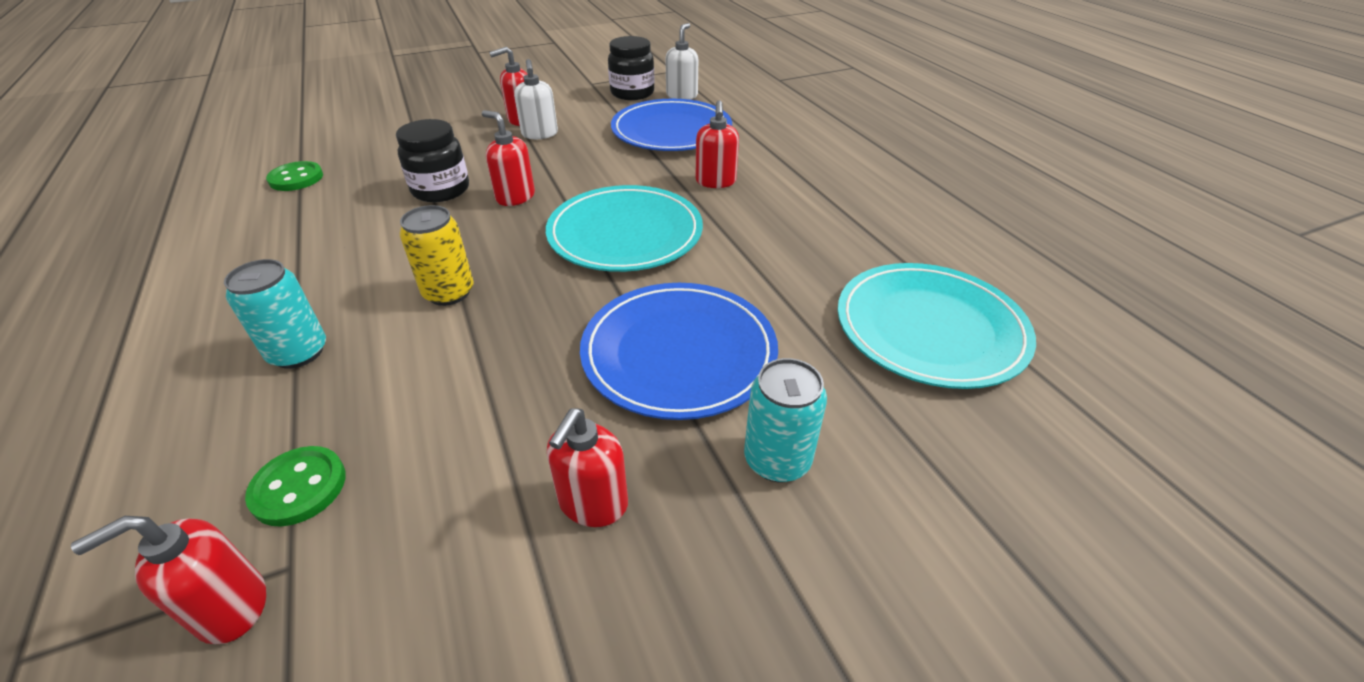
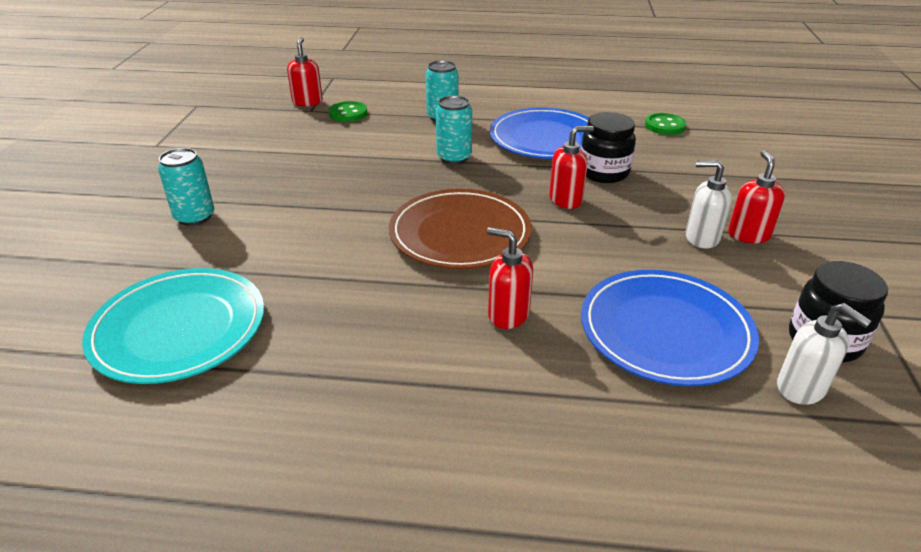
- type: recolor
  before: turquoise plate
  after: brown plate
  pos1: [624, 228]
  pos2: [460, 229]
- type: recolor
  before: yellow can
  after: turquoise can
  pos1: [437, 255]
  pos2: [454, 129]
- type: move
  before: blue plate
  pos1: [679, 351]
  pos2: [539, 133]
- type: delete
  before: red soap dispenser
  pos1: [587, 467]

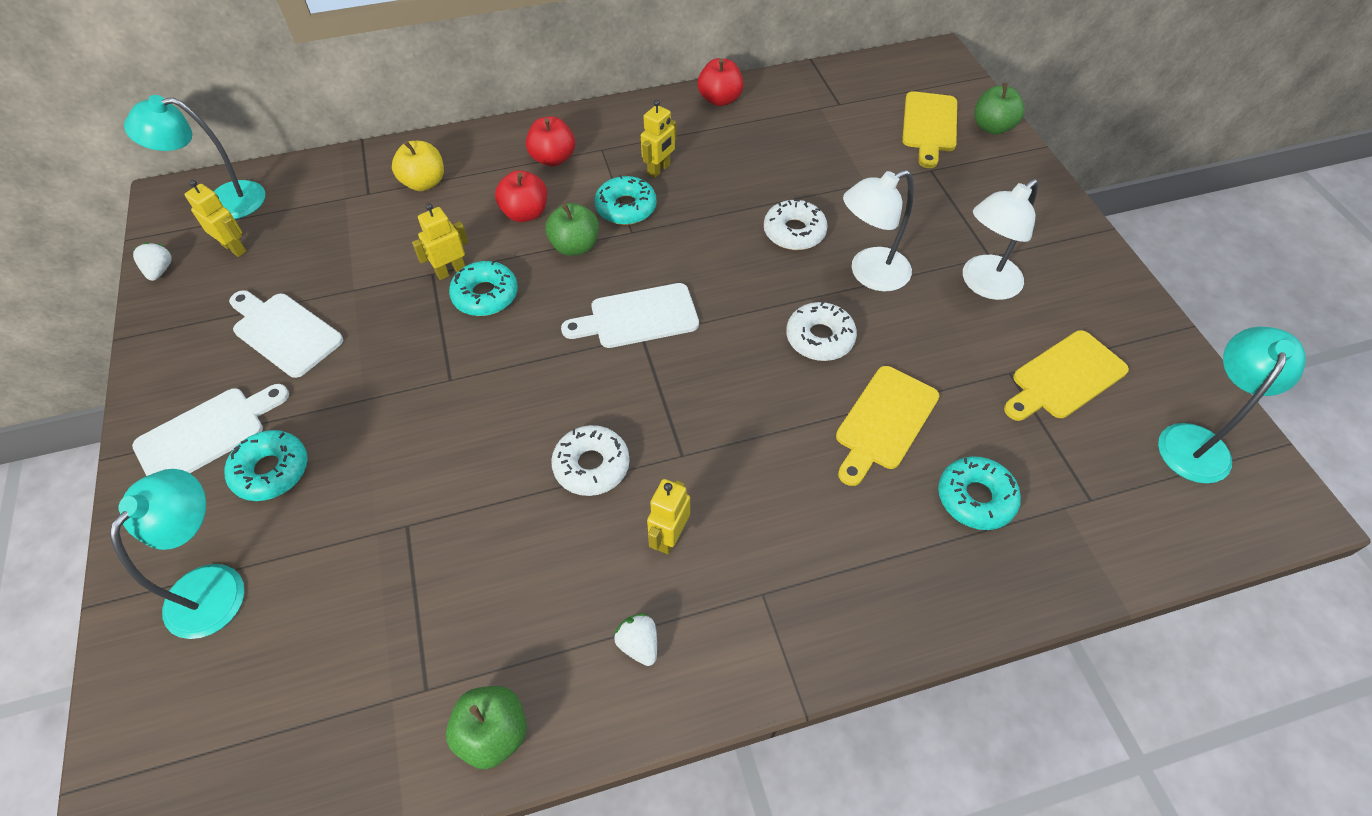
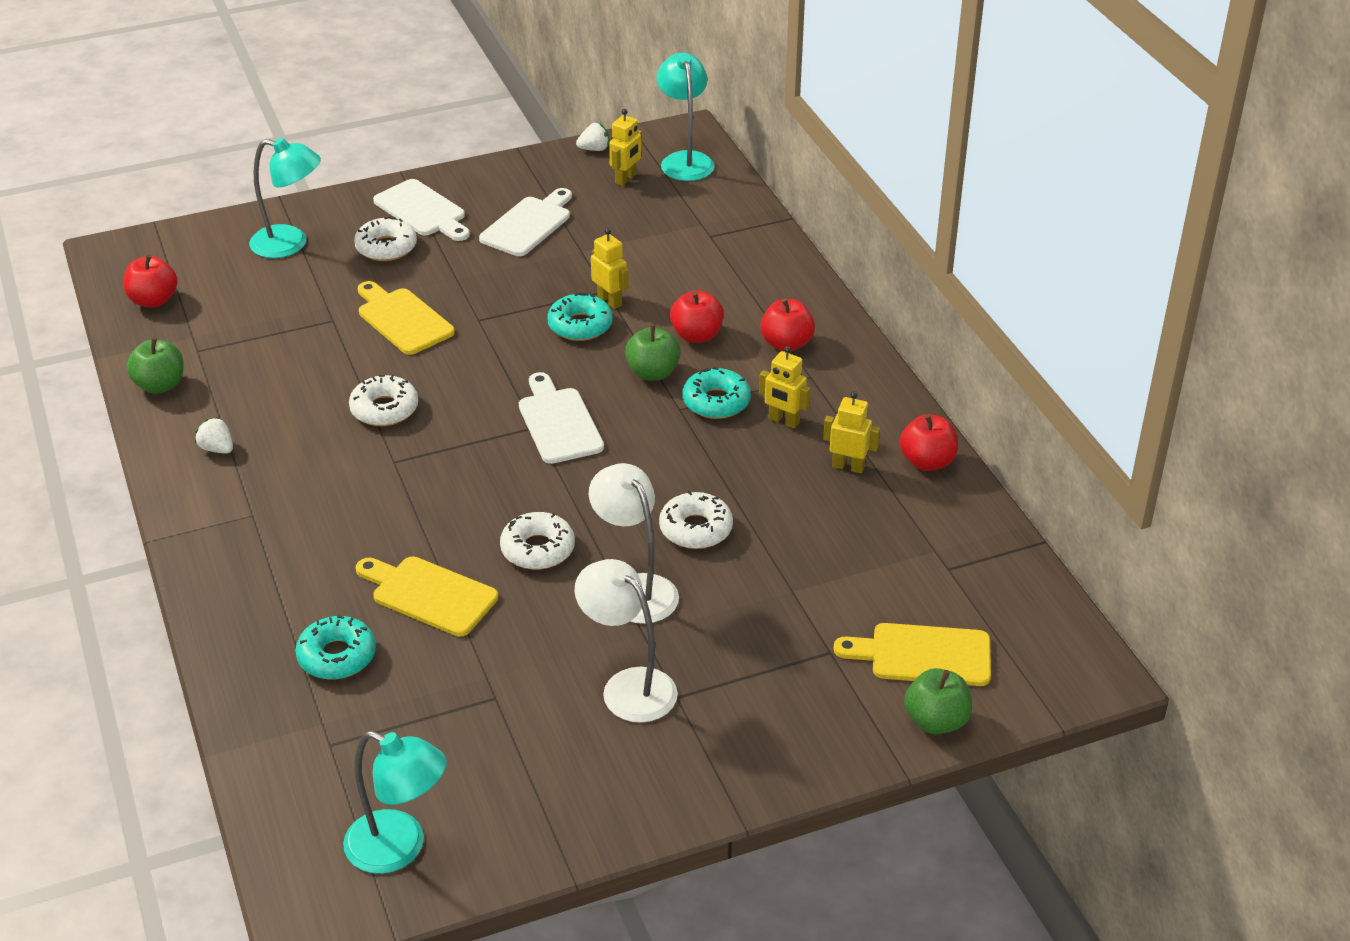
- type: delete
  before: yellow apple
  pos1: [418, 166]
- type: move
  before: yellow cutting board
  pos1: [1066, 375]
  pos2: [406, 318]
- type: recolor
  before: turquoise donut
  after: white donut
  pos1: [266, 465]
  pos2: [385, 239]
- type: move
  before: yellow robot
  pos1: [668, 516]
  pos2: [851, 432]
- type: rotate
  before: white strawberry
  pos1: [635, 639]
  pos2: [214, 435]
  turn: -105
- type: insert
  after: red apple
  pos2: [150, 280]

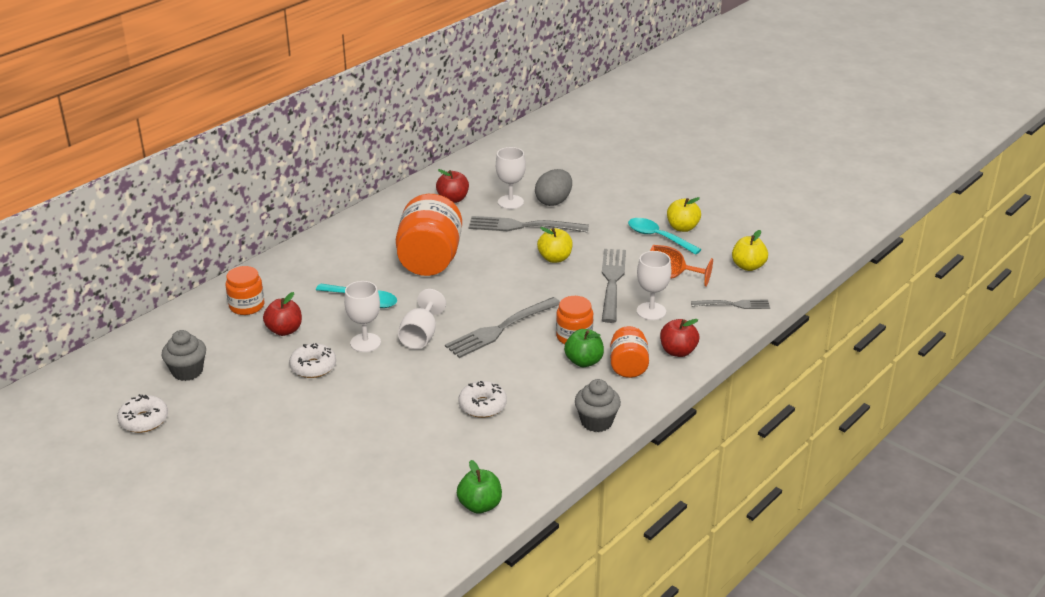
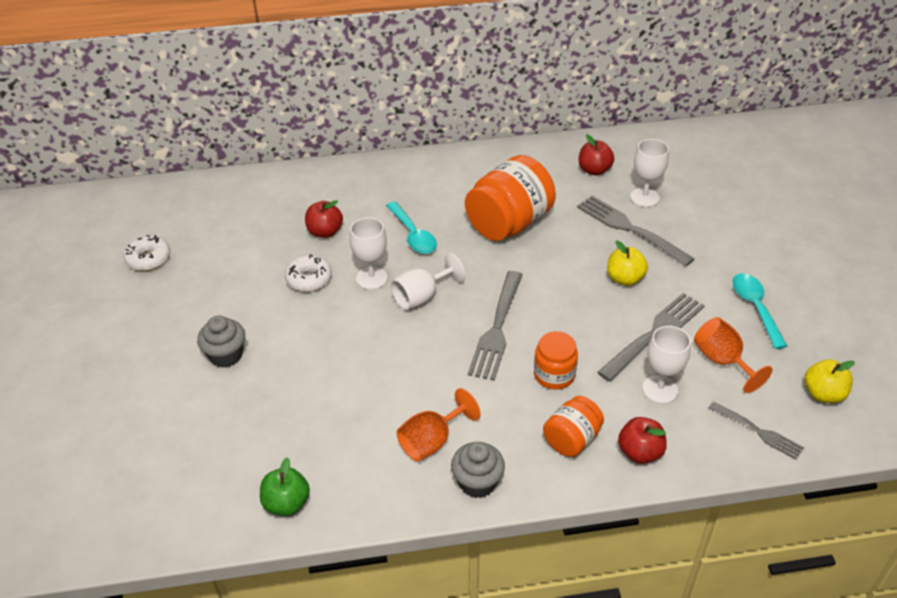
- type: delete
  before: grey egg
  pos1: [553, 187]
- type: delete
  before: yellow apple
  pos1: [684, 214]
- type: delete
  before: orange jar
  pos1: [244, 290]
- type: rotate
  before: grey fork
  pos1: [502, 327]
  pos2: [495, 326]
  turn: -75
- type: delete
  before: green apple
  pos1: [584, 348]
- type: move
  before: grey cupcake
  pos1: [183, 355]
  pos2: [221, 341]
- type: delete
  before: white donut
  pos1: [482, 399]
- type: insert
  after: orange goblet
  pos2: [439, 424]

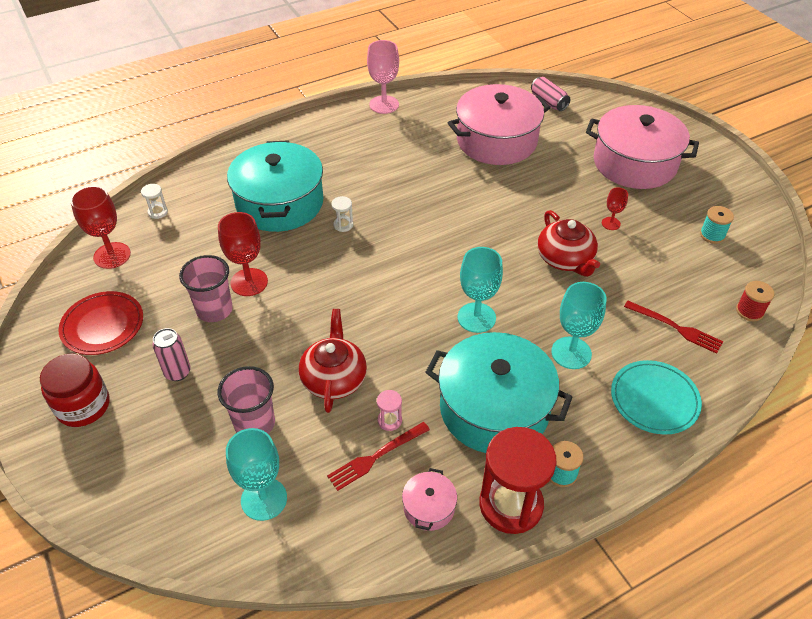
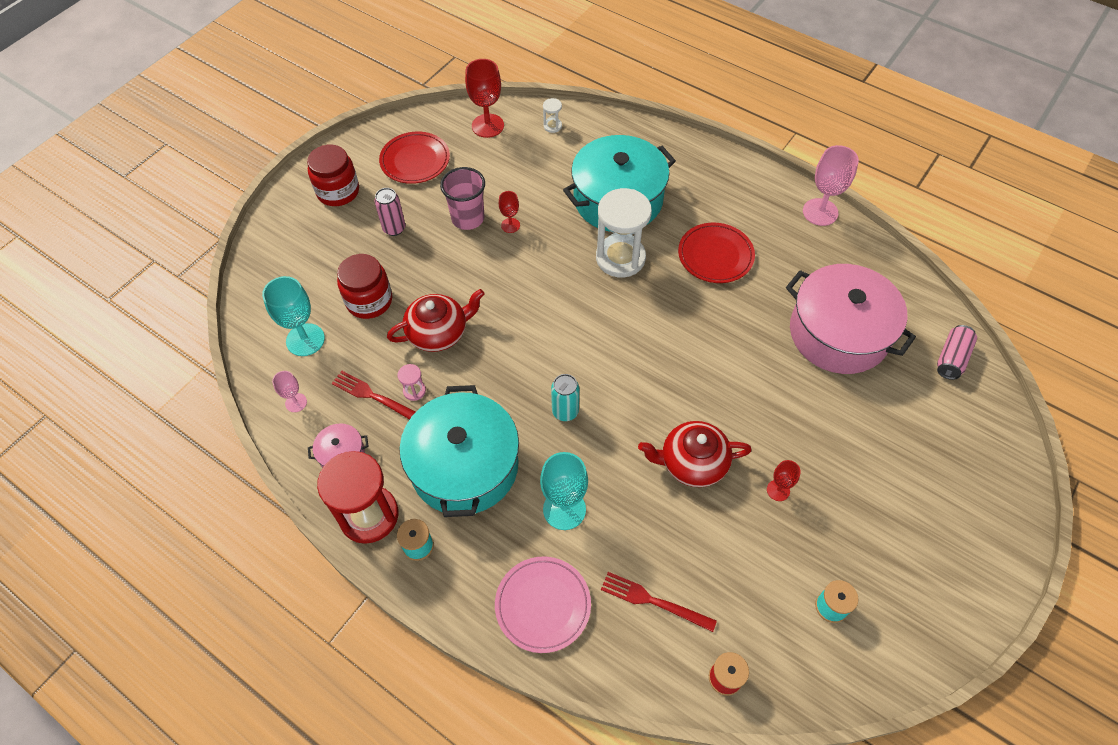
- type: delete
  before: pink pot
  pos1: [642, 147]
- type: resize
  before: white hourglass
  pos1: [342, 214]
  pos2: [624, 233]
  scale: 2.41
- type: rotate
  before: red teapot
  pos1: [568, 243]
  pos2: [695, 454]
  turn: 45
- type: resize
  before: red goblet
  pos1: [243, 254]
  pos2: [509, 212]
  scale: 0.54
- type: replace
  before: turquoise goblet
  after: turquoise can
  pos1: [480, 290]
  pos2: [565, 397]
- type: rotate
  before: red fork
  pos1: [673, 327]
  pos2: [659, 602]
  turn: 105
- type: recolor
  before: turquoise plate
  after: pink plate
  pos1: [656, 397]
  pos2: [543, 604]
- type: replace
  before: pink cup
  after: red jar
  pos1: [246, 400]
  pos2: [364, 286]
- type: insert
  after: red plate
  pos2: [716, 253]
- type: insert
  after: pink goblet
  pos2: [289, 391]

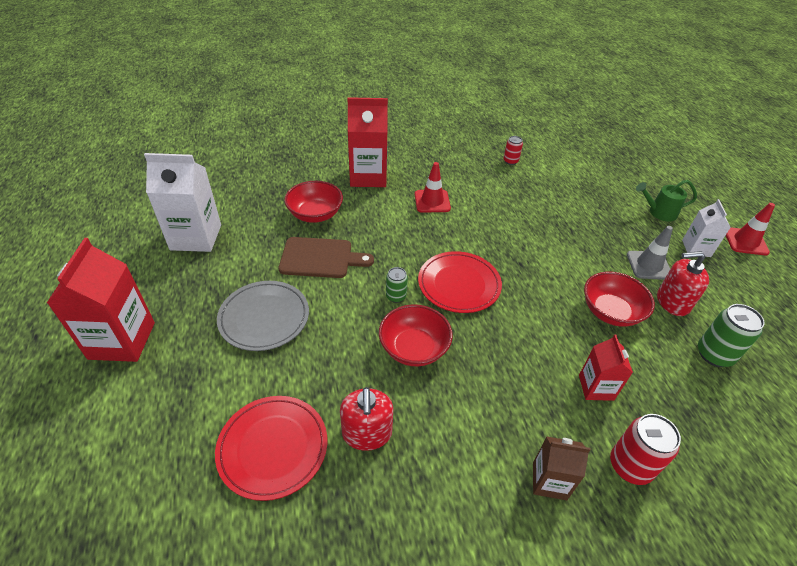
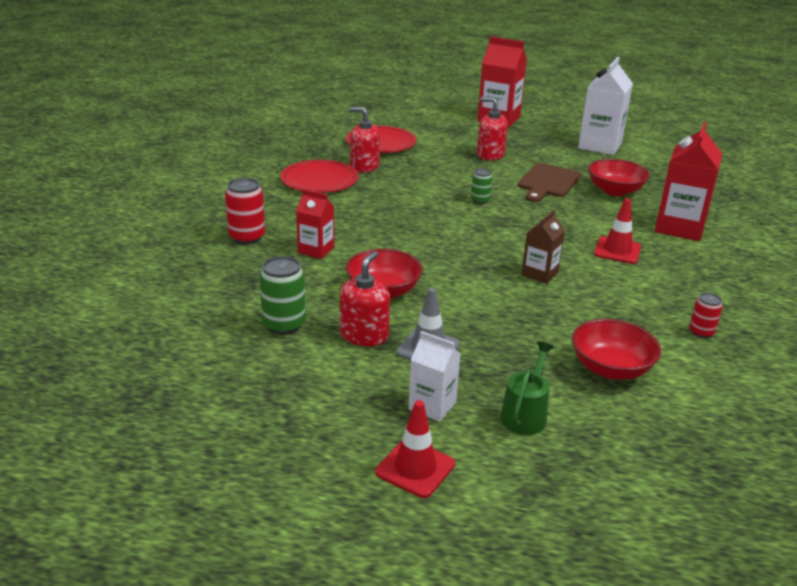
- type: move
  before: red plate
  pos1: [460, 282]
  pos2: [319, 176]
- type: replace
  before: grey plate
  after: red soap dispenser
  pos1: [263, 316]
  pos2: [492, 129]
- type: move
  before: red bowl
  pos1: [416, 335]
  pos2: [616, 349]
- type: move
  before: brown carton
  pos1: [562, 468]
  pos2: [543, 247]

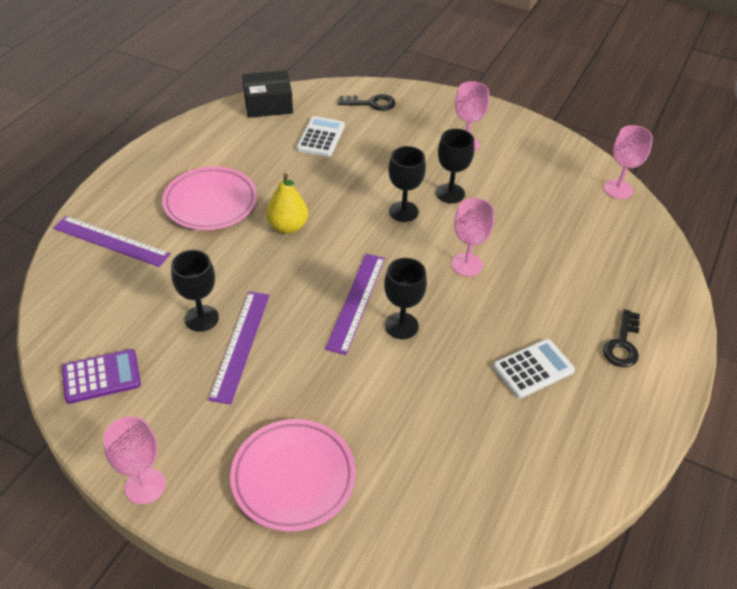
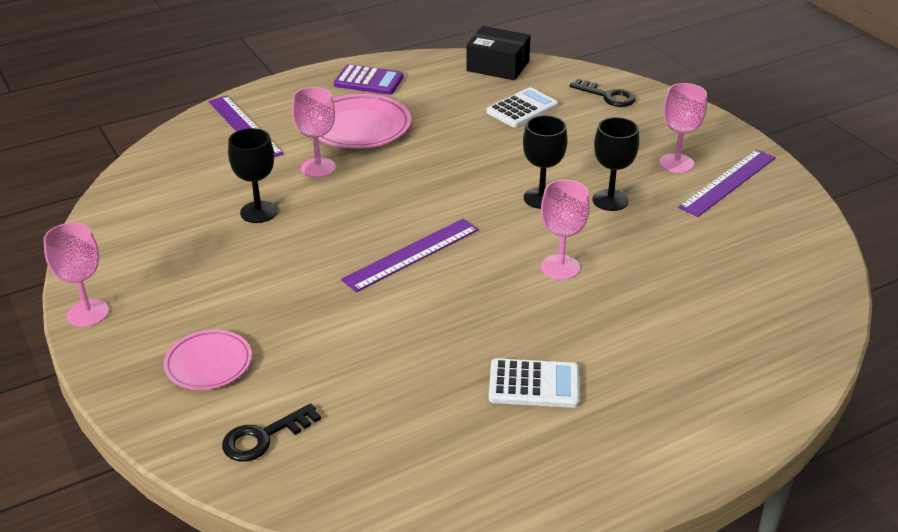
- type: move
  before: pink goblet
  pos1: [628, 162]
  pos2: [314, 132]
- type: delete
  before: yellow pear
  pos1: [287, 203]
- type: delete
  before: black goblet
  pos1: [405, 298]
- type: move
  before: purple ruler
  pos1: [238, 347]
  pos2: [727, 183]
- type: move
  before: black key
  pos1: [621, 338]
  pos2: [271, 432]
- type: move
  before: purple calculator
  pos1: [101, 376]
  pos2: [368, 79]
- type: resize
  before: pink plate
  pos1: [293, 475]
  pos2: [208, 359]
  scale: 0.63

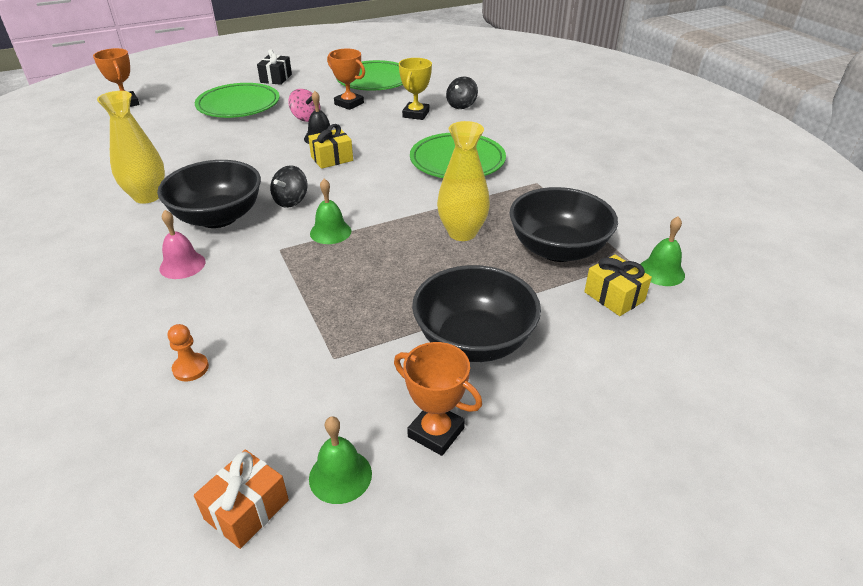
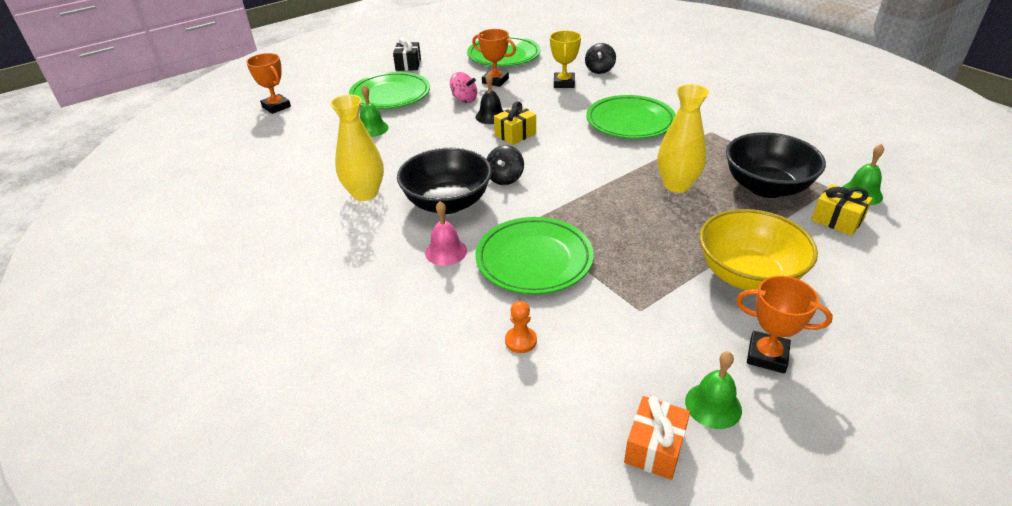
- type: move
  before: green bell
  pos1: [330, 211]
  pos2: [374, 111]
- type: recolor
  before: black bowl
  after: yellow bowl
  pos1: [476, 313]
  pos2: [759, 249]
- type: insert
  after: green plate
  pos2: [535, 255]

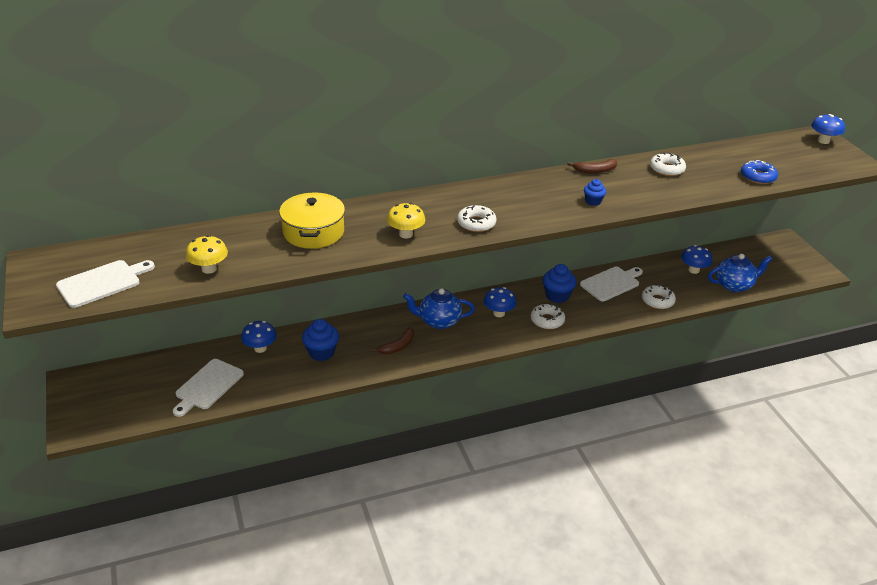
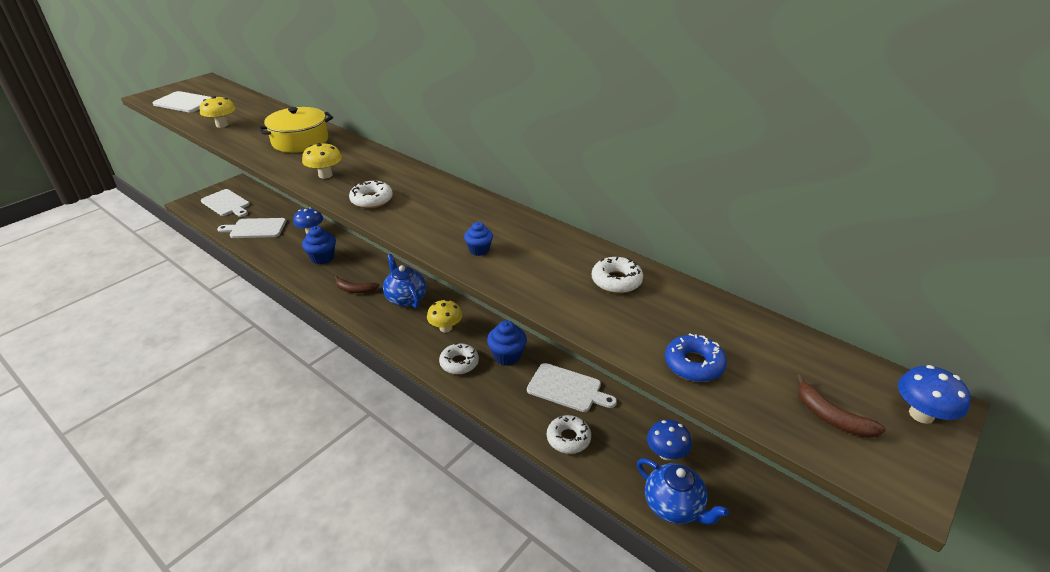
- type: move
  before: brown banana
  pos1: [592, 166]
  pos2: [841, 406]
- type: recolor
  before: blue mushroom
  after: yellow mushroom
  pos1: [500, 302]
  pos2: [444, 316]
- type: insert
  after: white cutting board
  pos2: [225, 203]

